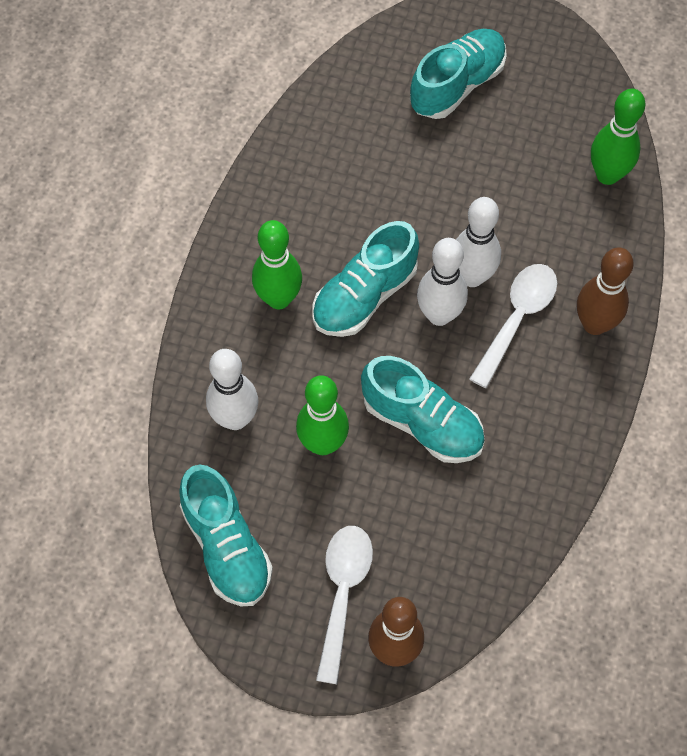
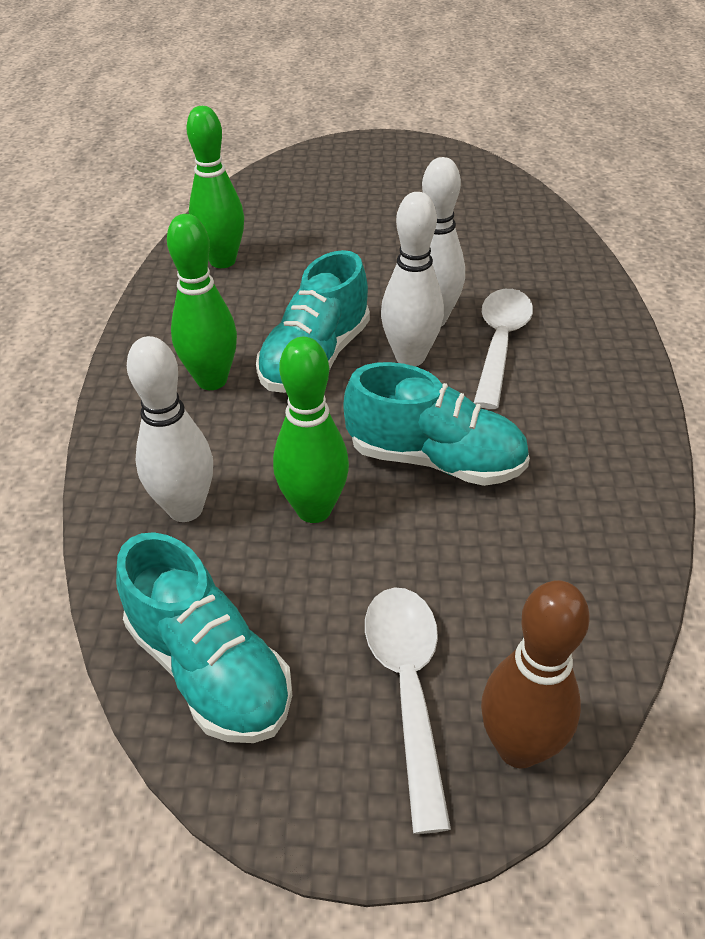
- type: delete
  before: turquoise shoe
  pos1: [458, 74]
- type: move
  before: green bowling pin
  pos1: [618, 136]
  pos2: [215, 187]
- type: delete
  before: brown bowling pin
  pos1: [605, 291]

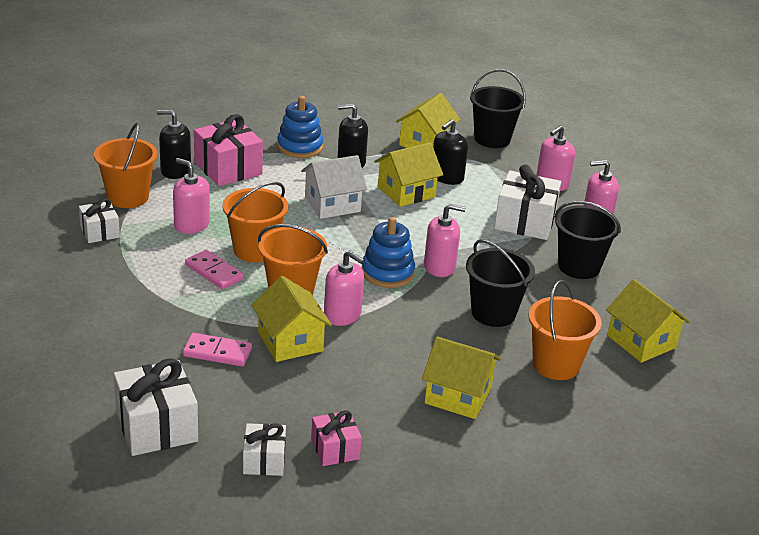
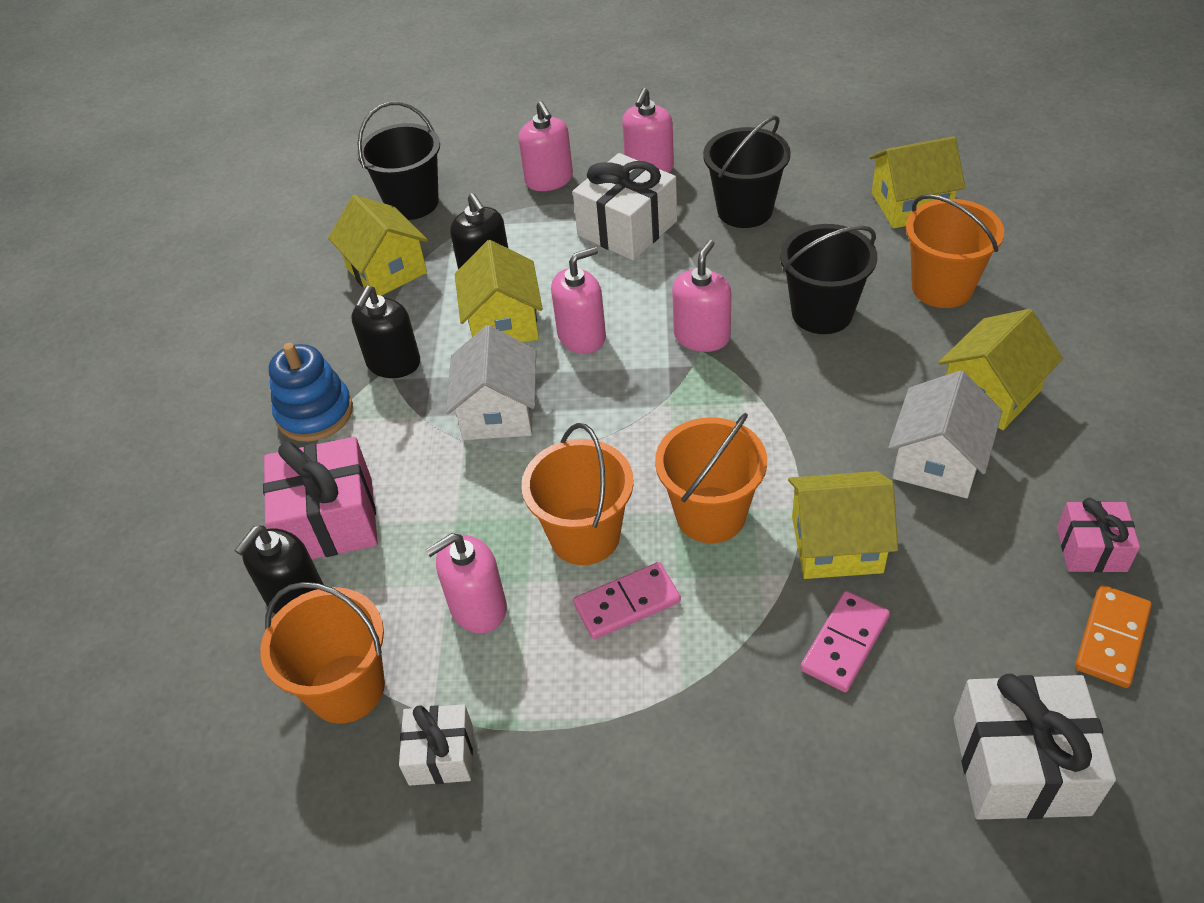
- type: delete
  before: blue stacking toy
  pos1: [388, 252]
- type: move
  before: pink soap dispenser
  pos1: [344, 288]
  pos2: [578, 300]
- type: replace
  before: white gift
  after: orange domino
  pos1: [264, 449]
  pos2: [1113, 636]
- type: insert
  after: white house
  pos2: [945, 434]

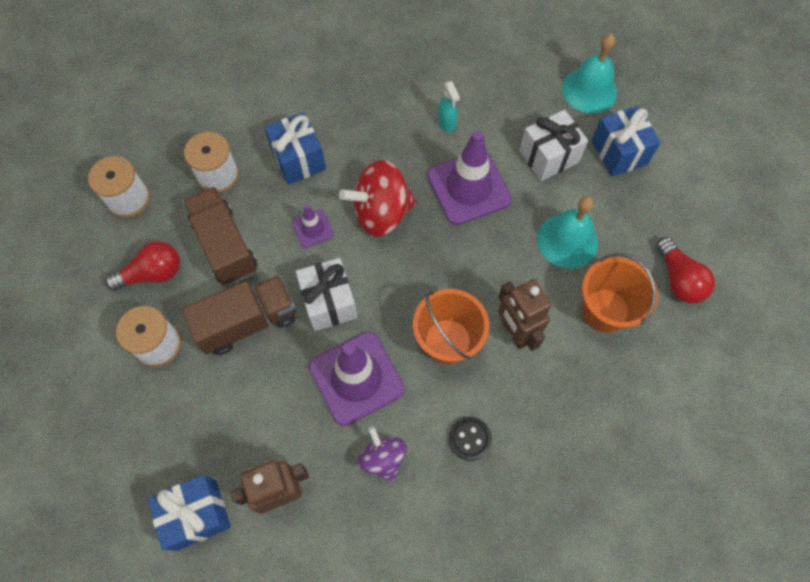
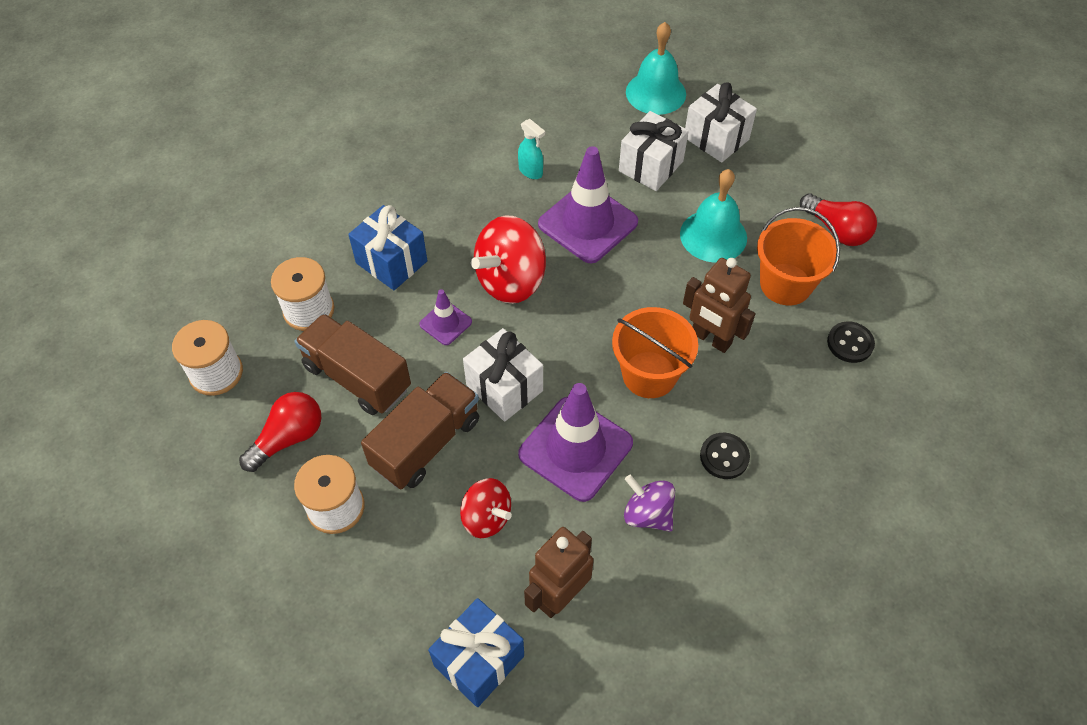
- type: recolor
  before: blue gift
  after: white gift
  pos1: [626, 141]
  pos2: [721, 123]
- type: insert
  after: black button
  pos2: [851, 342]
- type: insert
  after: red spinning top
  pos2: [486, 508]

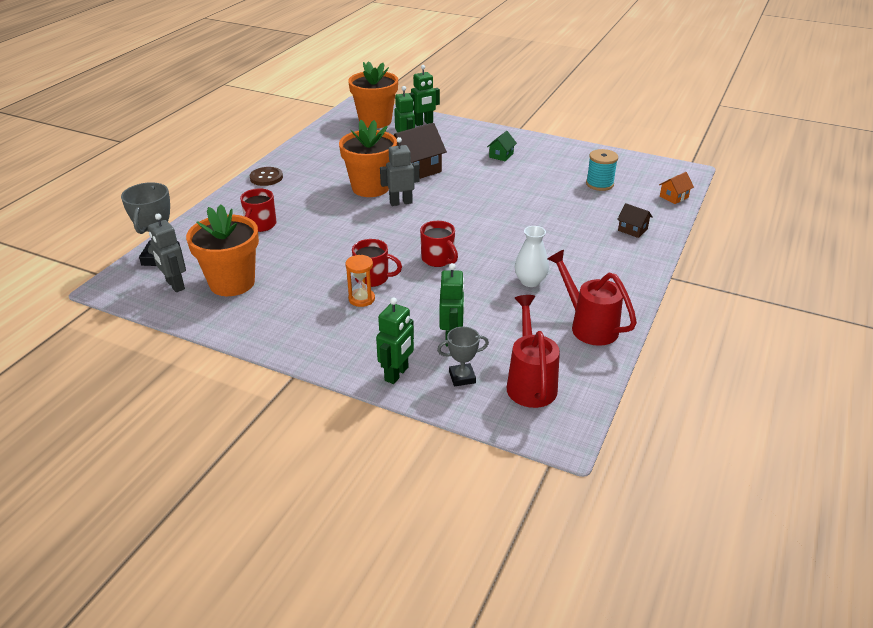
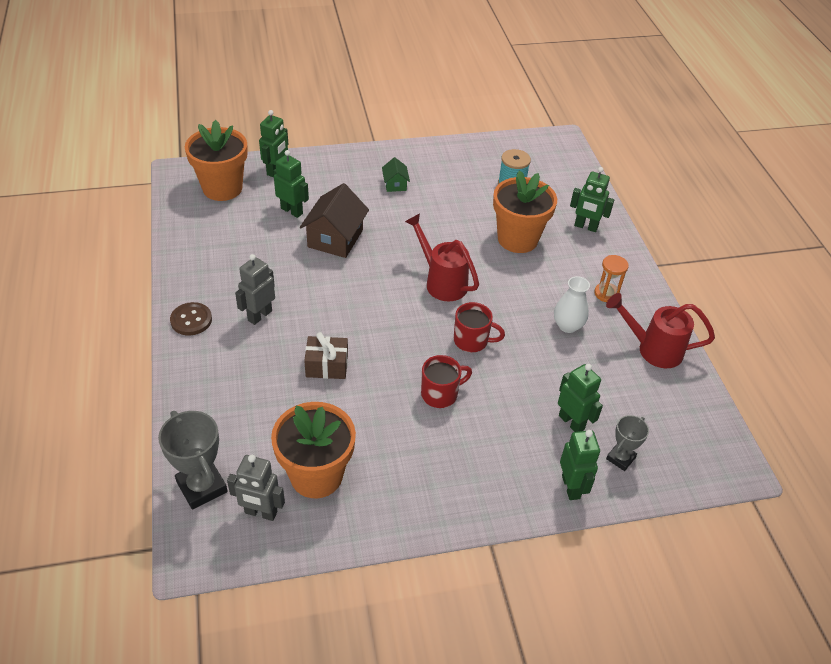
- type: move
  before: orange flower pot
  pos1: [368, 158]
  pos2: [525, 211]
- type: move
  before: grey robot
  pos1: [400, 171]
  pos2: [255, 289]
- type: delete
  before: orange house
  pos1: [676, 188]
- type: delete
  before: red mug
  pos1: [258, 210]
- type: replace
  before: brown house
  after: green robot
  pos1: [634, 220]
  pos2: [592, 199]
- type: move
  before: orange hourglass
  pos1: [360, 281]
  pos2: [611, 278]
- type: move
  before: red watering can
  pos1: [533, 351]
  pos2: [442, 257]
- type: insert
  after: brown gift
  pos2: [326, 355]

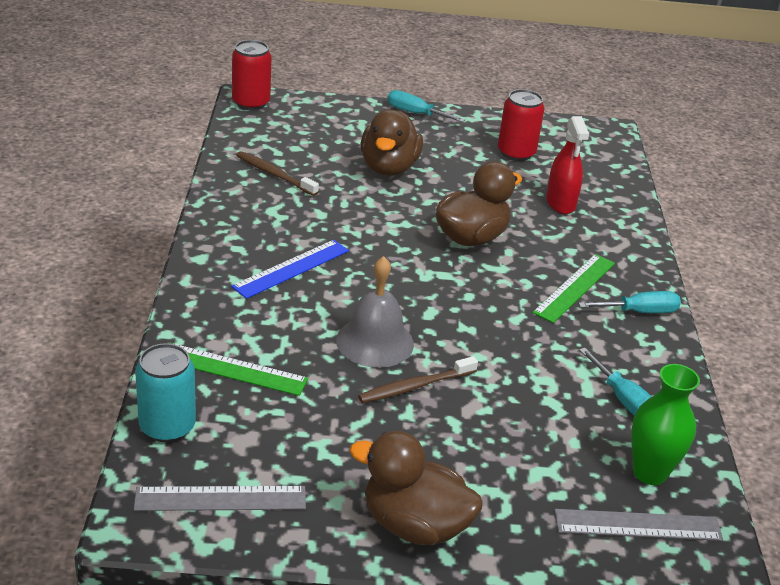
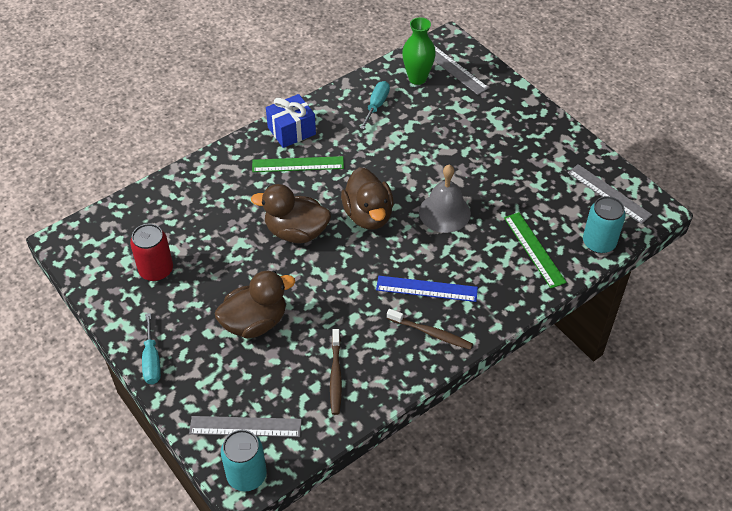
- type: recolor
  before: red can
  after: turquoise can
  pos1: [251, 75]
  pos2: [244, 461]
- type: delete
  before: red spray bottle
  pos1: [567, 165]
- type: replace
  before: turquoise screwdriver
  after: blue gift
  pos1: [629, 302]
  pos2: [291, 121]
- type: move
  before: brown toothbrush
  pos1: [418, 379]
  pos2: [430, 329]
- type: move
  before: brown duck
  pos1: [416, 488]
  pos2: [367, 198]
- type: insert
  after: grey ruler
  pos2: [245, 426]

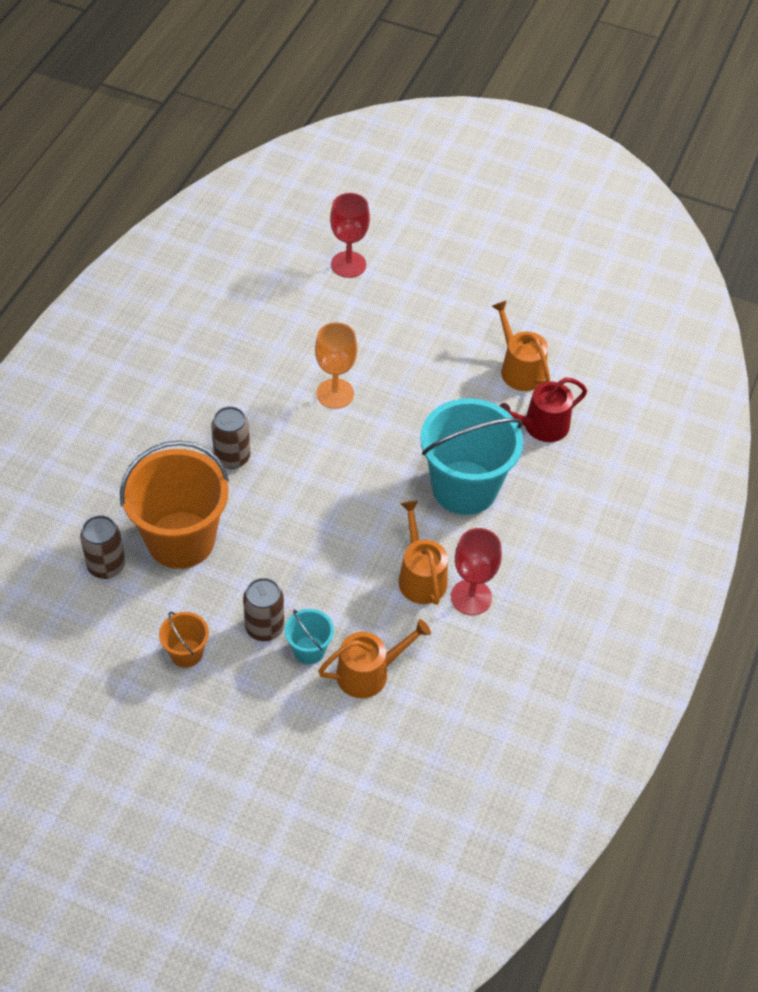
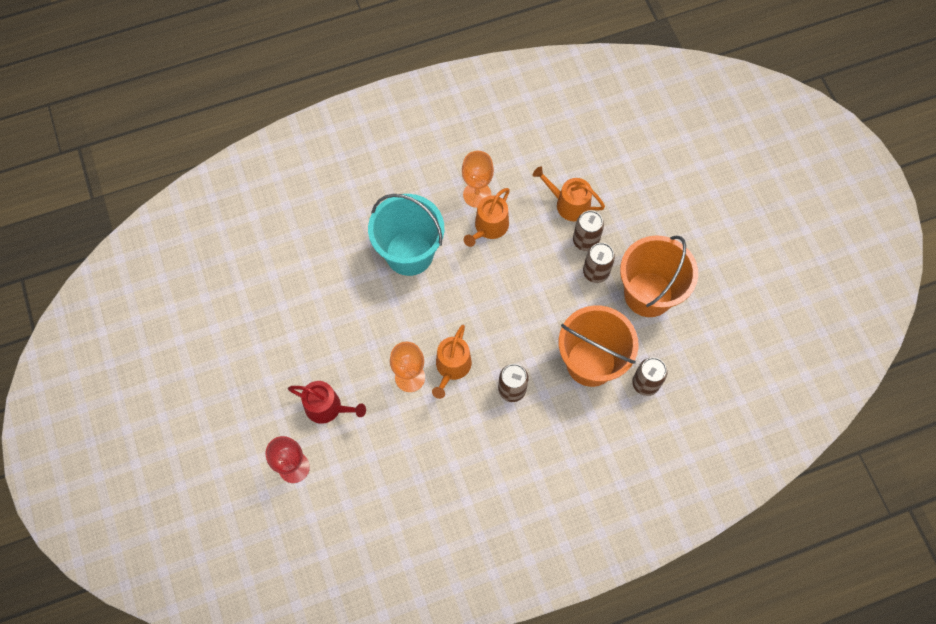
- type: move
  before: orange watering can
  pos1: [521, 345]
  pos2: [452, 362]
- type: move
  before: red watering can
  pos1: [543, 410]
  pos2: [327, 402]
- type: recolor
  before: red goblet
  after: orange goblet
  pos1: [476, 571]
  pos2: [478, 179]
- type: replace
  before: turquoise bucket
  after: brown can
  pos1: [309, 636]
  pos2: [588, 230]
- type: resize
  before: orange bucket
  pos1: [184, 640]
  pos2: [659, 276]
  scale: 2.2

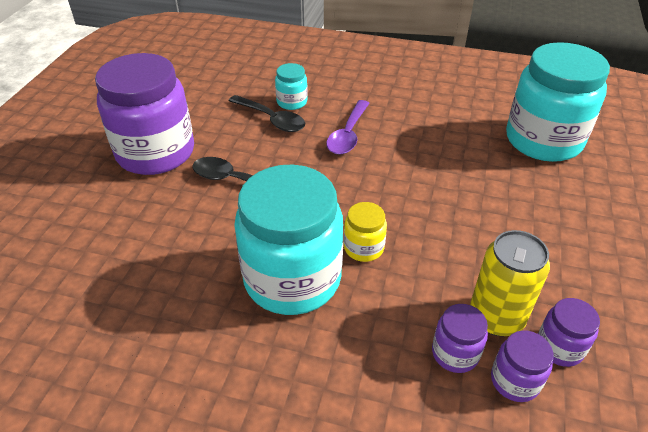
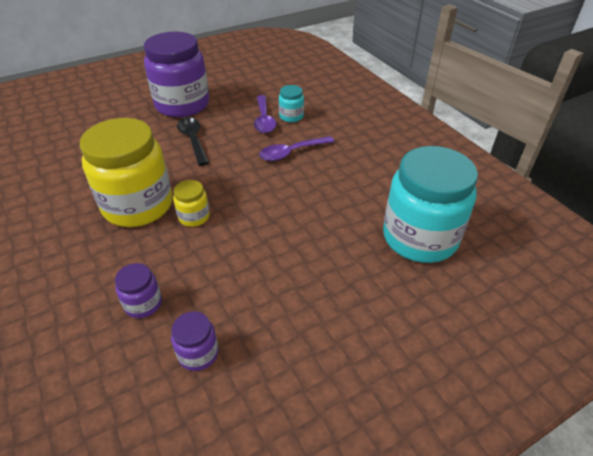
- type: recolor
  before: black spoon
  after: purple spoon
  pos1: [266, 113]
  pos2: [265, 114]
- type: recolor
  before: turquoise jar
  after: yellow jar
  pos1: [288, 240]
  pos2: [126, 172]
- type: delete
  before: yellow can
  pos1: [510, 283]
- type: delete
  before: purple jar
  pos1: [522, 366]

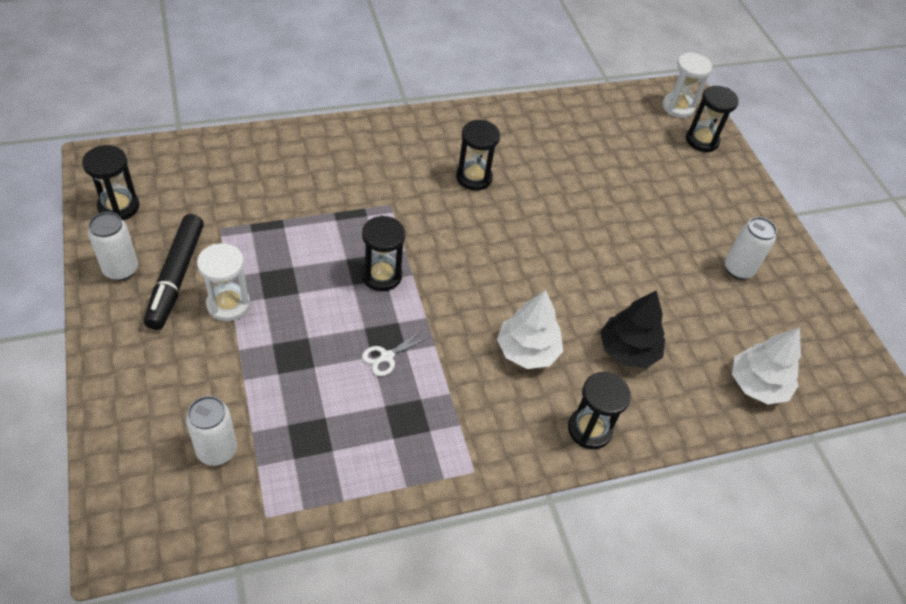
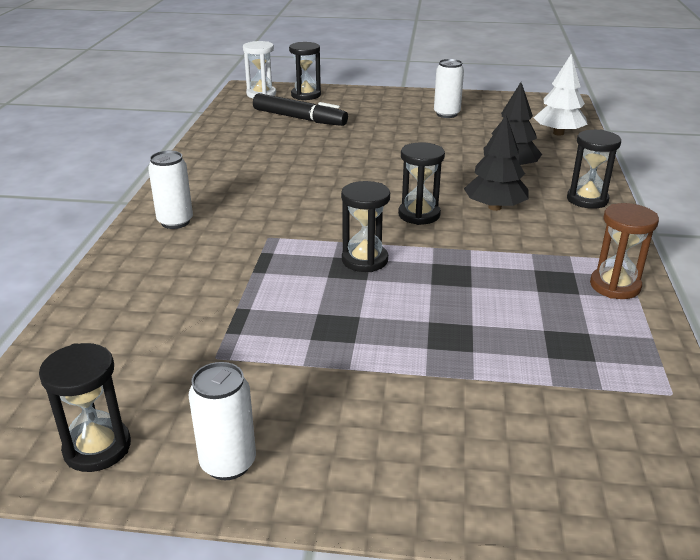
- type: move
  before: black hourglass
  pos1: [478, 155]
  pos2: [421, 183]
- type: move
  before: black marker
  pos1: [174, 272]
  pos2: [300, 109]
- type: delete
  before: white hourglass
  pos1: [223, 282]
- type: recolor
  before: white tree
  after: black tree
  pos1: [530, 329]
  pos2: [496, 163]
- type: delete
  before: white scissors
  pos1: [396, 353]
- type: move
  before: white can
  pos1: [211, 431]
  pos2: [170, 189]
- type: insert
  after: brown hourglass
  pos2: [624, 251]

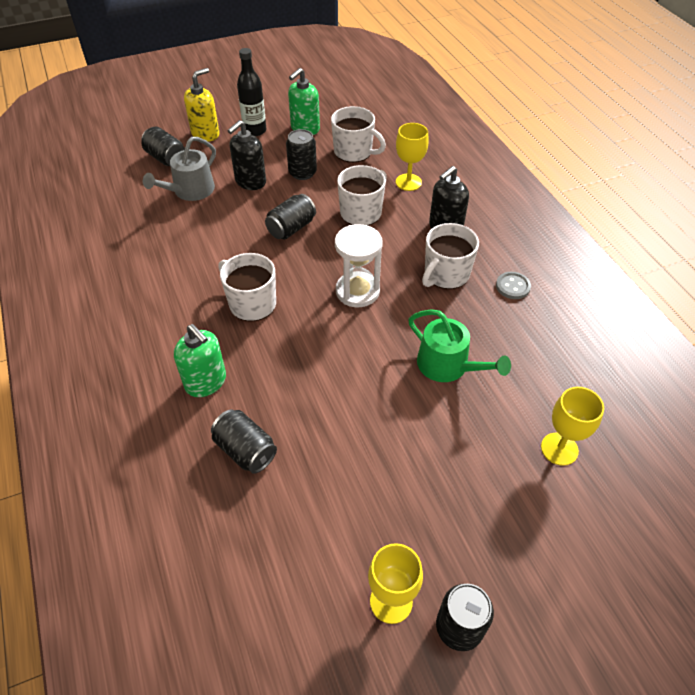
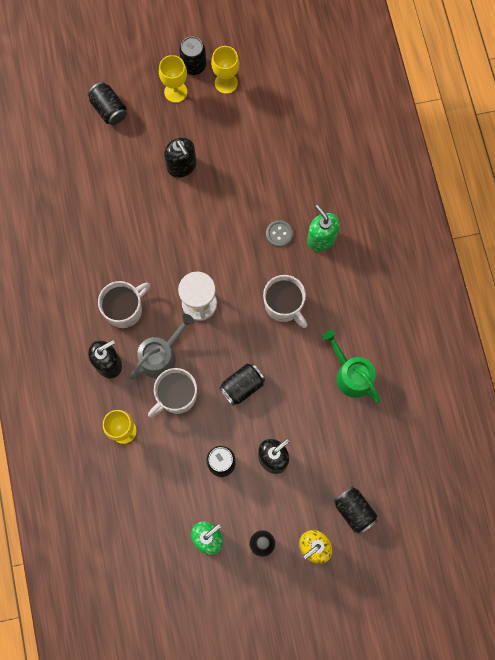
- type: delete
  before: white mug
  pos1: [358, 134]
- type: move
  before: grey watering can
  pos1: [179, 169]
  pos2: [162, 347]
- type: move
  before: grey button
  pos1: [513, 285]
  pos2: [279, 233]
- type: move
  before: green watering can
  pos1: [459, 345]
  pos2: [352, 366]
- type: move
  before: yellow goblet
  pos1: [572, 426]
  pos2: [173, 79]
- type: move
  before: black can
  pos1: [244, 442]
  pos2: [107, 103]
- type: insert
  after: black soap dispenser
  pos2: [180, 158]

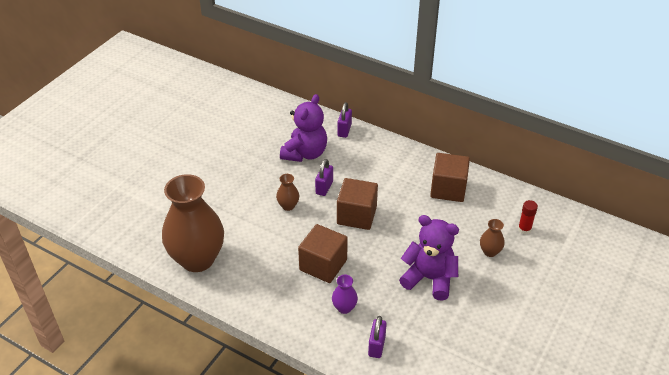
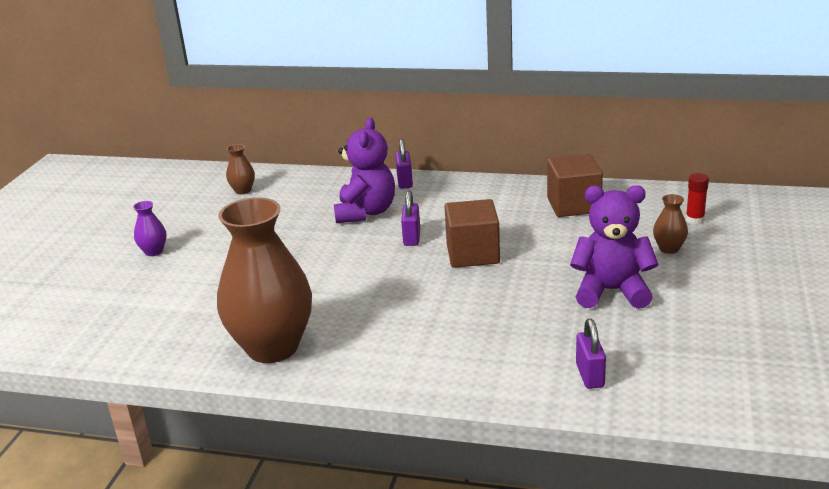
- type: move
  before: brown vase
  pos1: [287, 192]
  pos2: [240, 169]
- type: delete
  before: brown cube
  pos1: [323, 253]
- type: move
  before: purple vase
  pos1: [345, 294]
  pos2: [149, 228]

